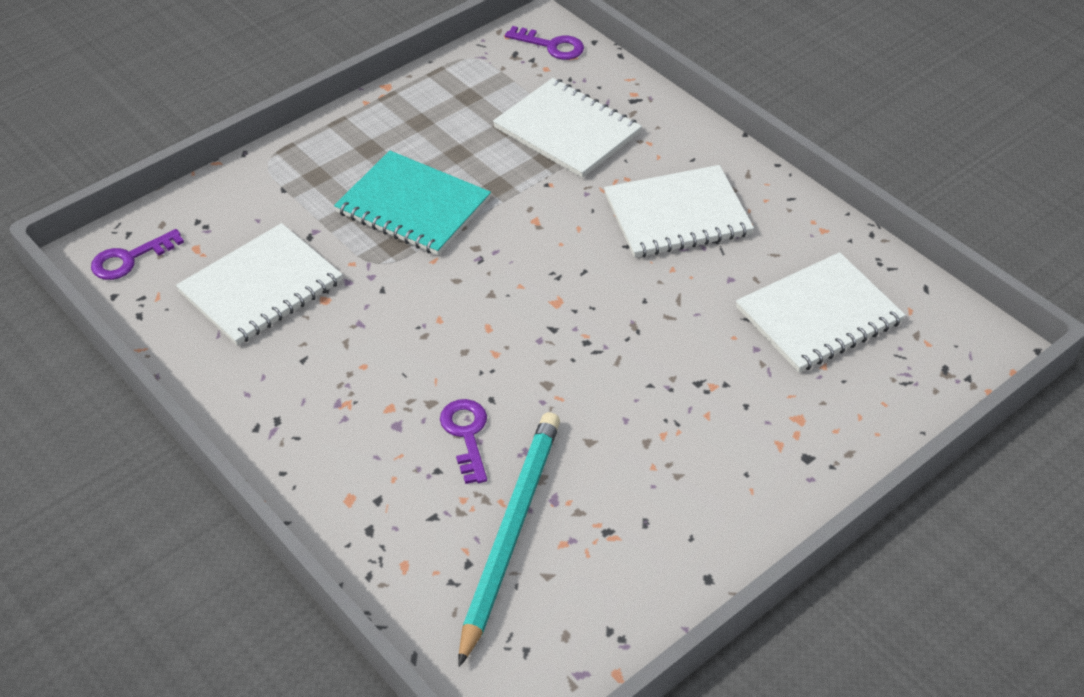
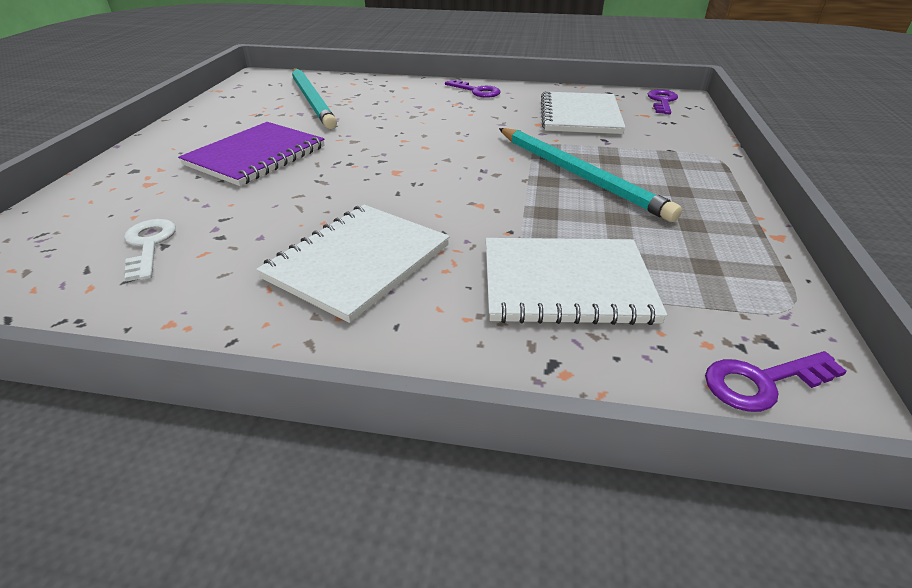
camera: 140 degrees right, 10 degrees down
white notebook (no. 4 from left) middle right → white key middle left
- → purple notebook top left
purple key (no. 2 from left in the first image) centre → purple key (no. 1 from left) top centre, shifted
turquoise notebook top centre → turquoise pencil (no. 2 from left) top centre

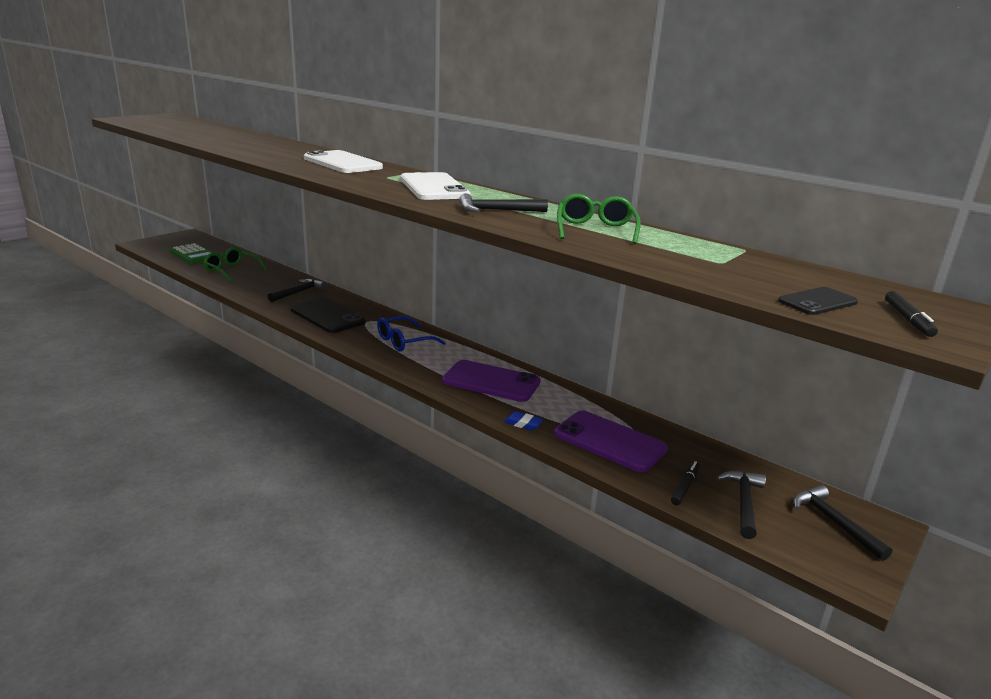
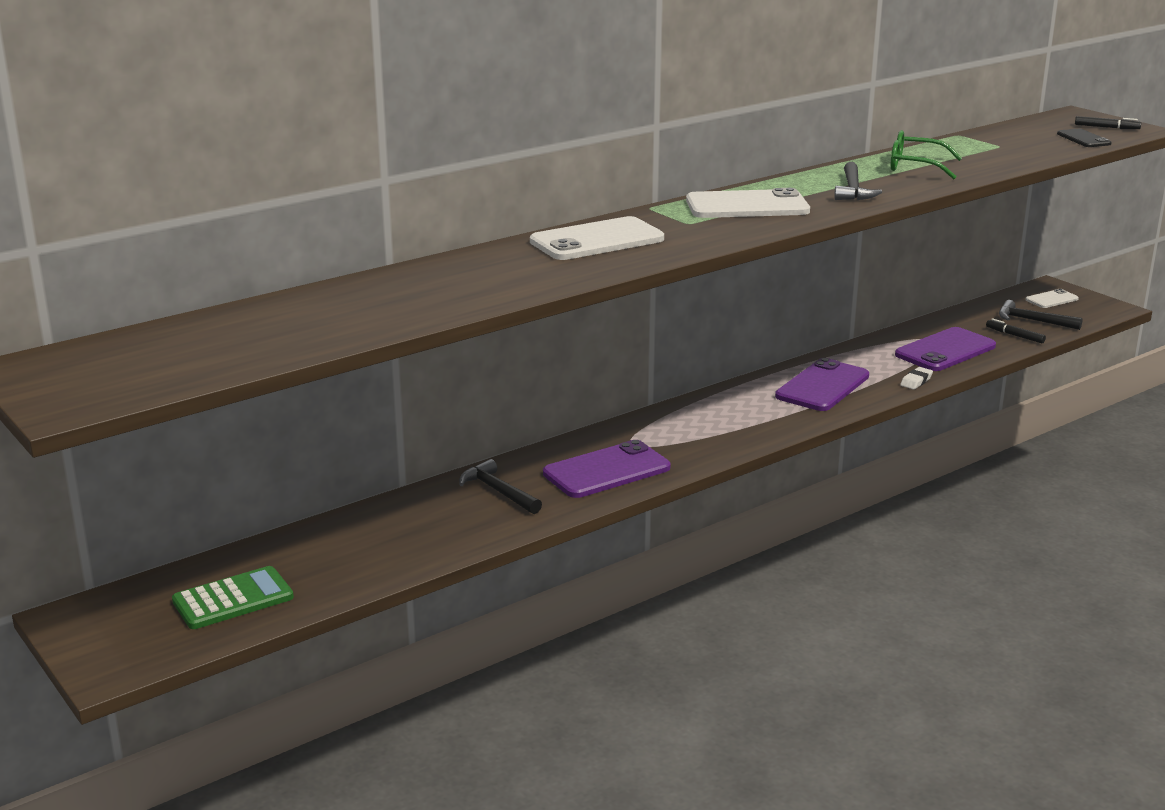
camera: 75 degrees left, 0 degrees up
black phone (no. 1 from left) middle left → purple phone (no. 1 from left) centre
blue eraser centre → white eraser middle right
black hammer (no. 4 from left) bottom right → white phone (no. 3 from left) middle right
green glasses (no. 1 from left) middle left → -
blue glasses centre → -

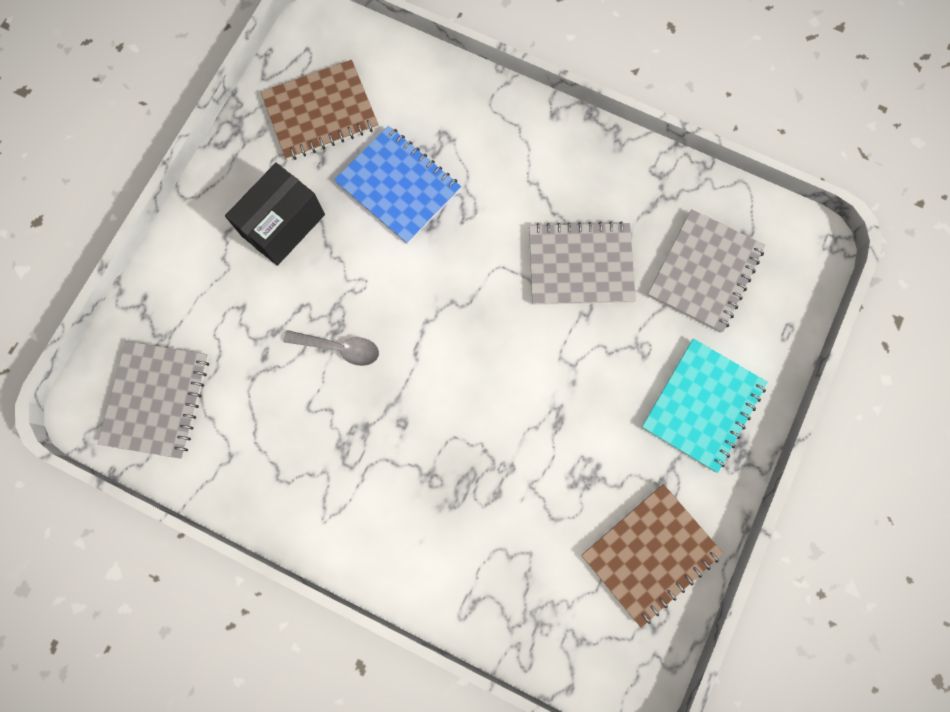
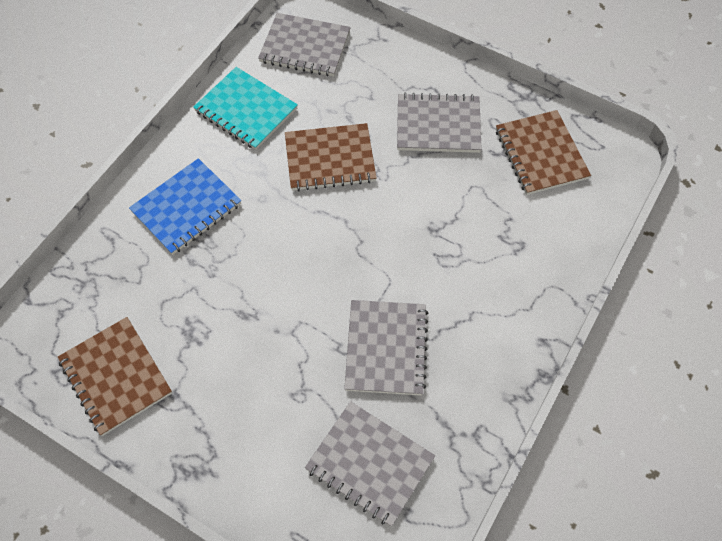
camera: 95 degrees right, 15 degrees down
blue notebook top centre → blue notebook middle left, shifted
turquoise notebook middle right → turquoise notebook top centre, shifted
grey spoon centre → brown notebook (no. 2 from left) top centre
black box top left → grey notebook (no. 4 from left) top centre

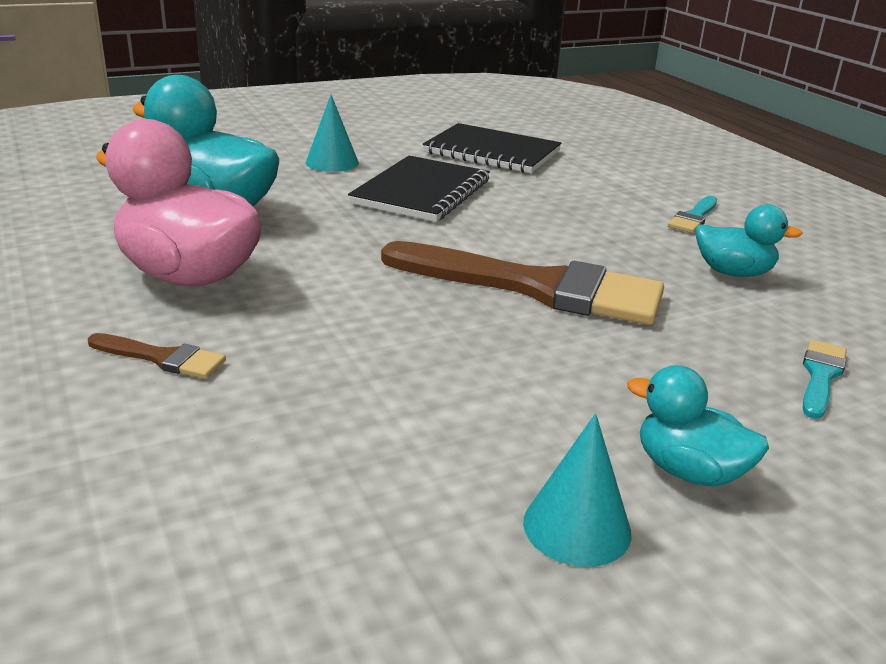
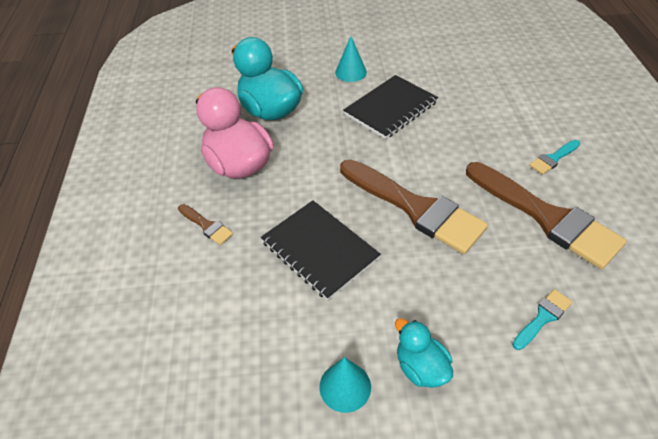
camera: 25 degrees right, 20 degrees up
black notebook (no. 2 from left in the first image) top centre → black notebook (no. 1 from left) centre, shifted
turquoise duck (no. 3 from left) middle right → brown brush (no. 3 from left) middle right

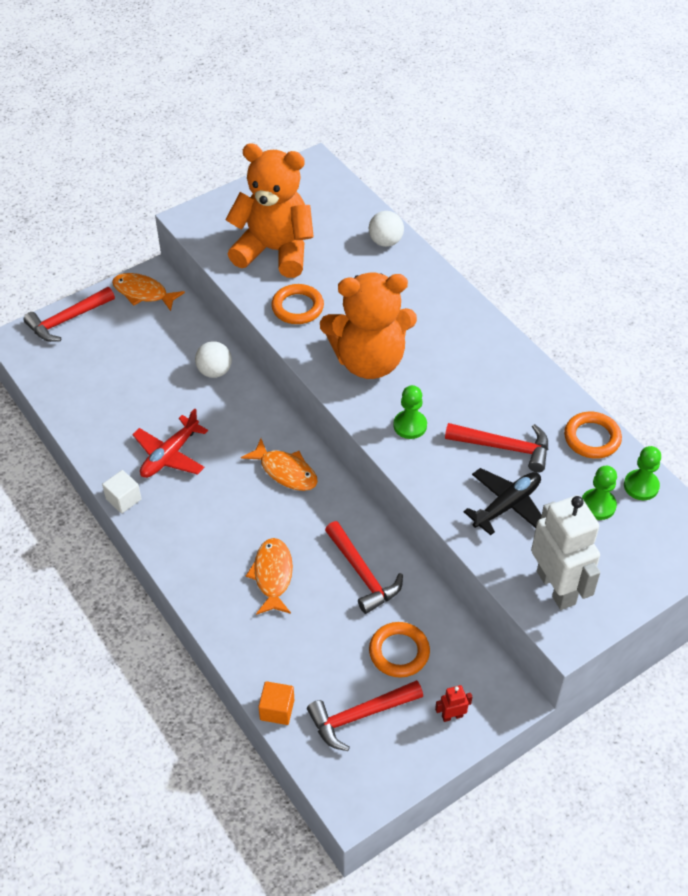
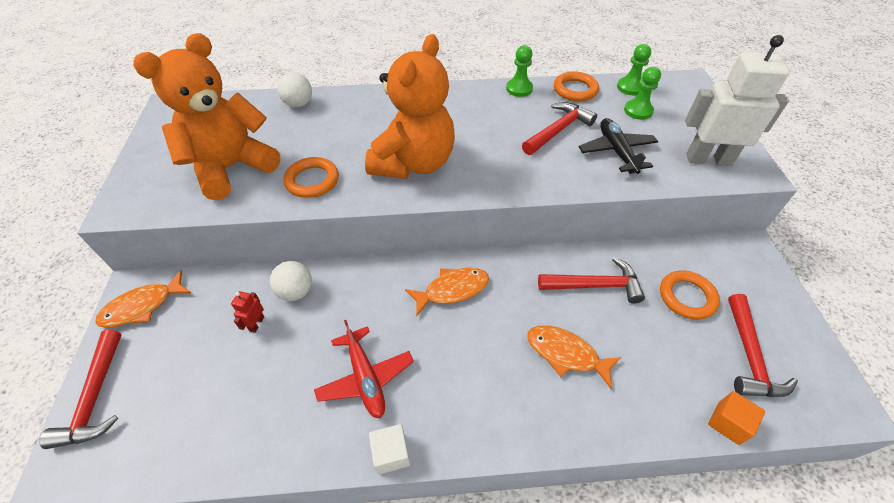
camera: 60 degrees left, 0 degrees up
red robot bottom centre → red robot middle left, shifted
green pawn (no. 1 from left) centre → green pawn (no. 1 from left) top centre, shifted

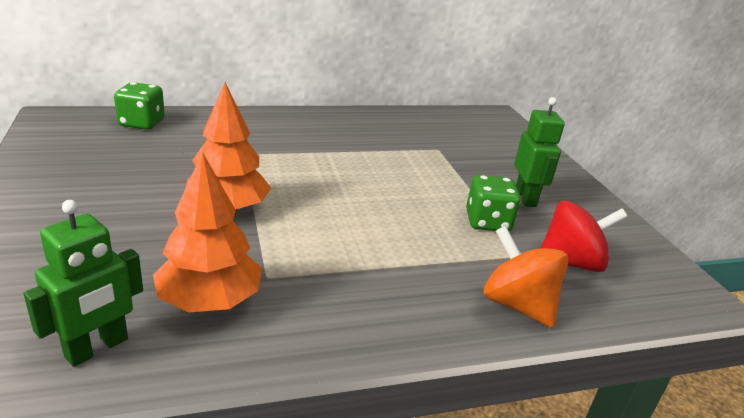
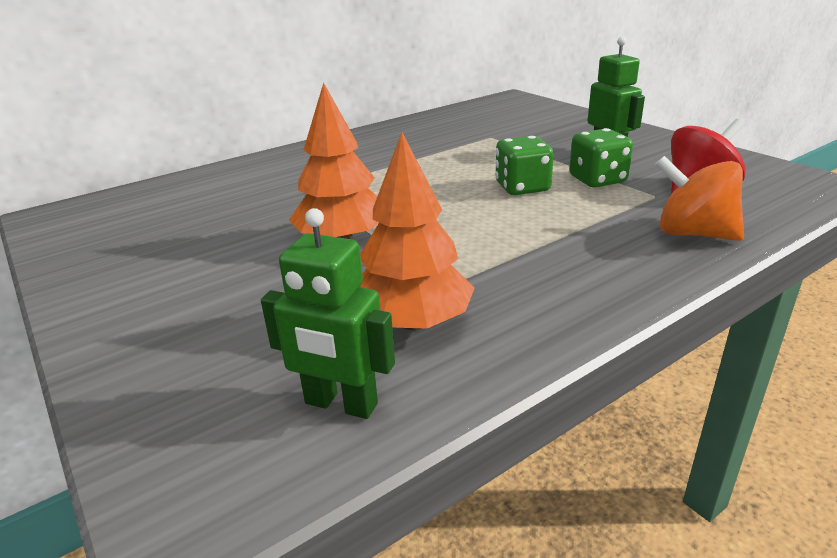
camera: 15 degrees left, 0 degrees up
green robot (no. 1 from left) bottom left → green robot (no. 1 from left) centre, 90 degrees clockwise
green dice (no. 1 from left) top left → green dice (no. 1 from left) top centre, shifted

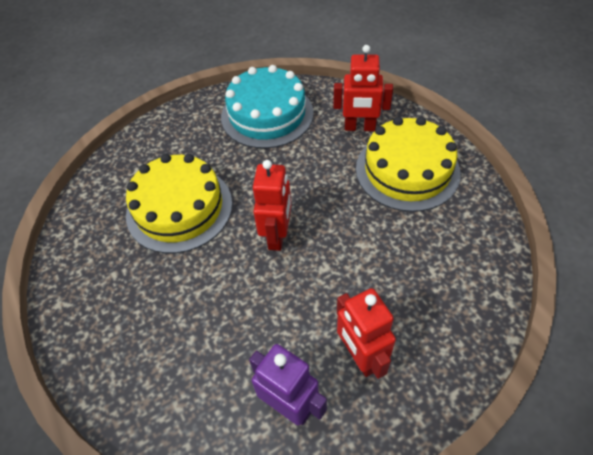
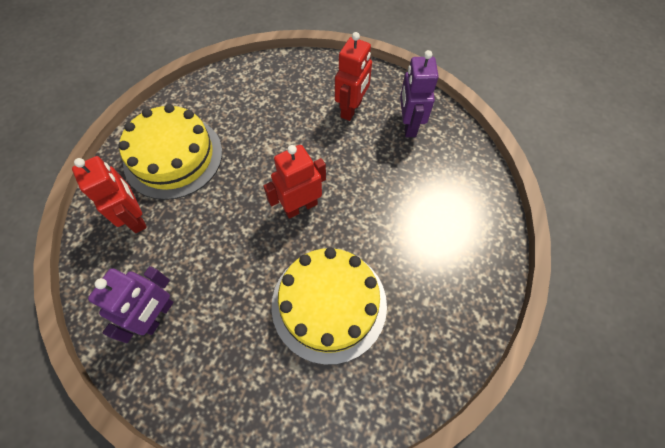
camera: 130 degrees left, 10 degrees up
turquoise cake top centre → purple robot (no. 1 from left) bottom left

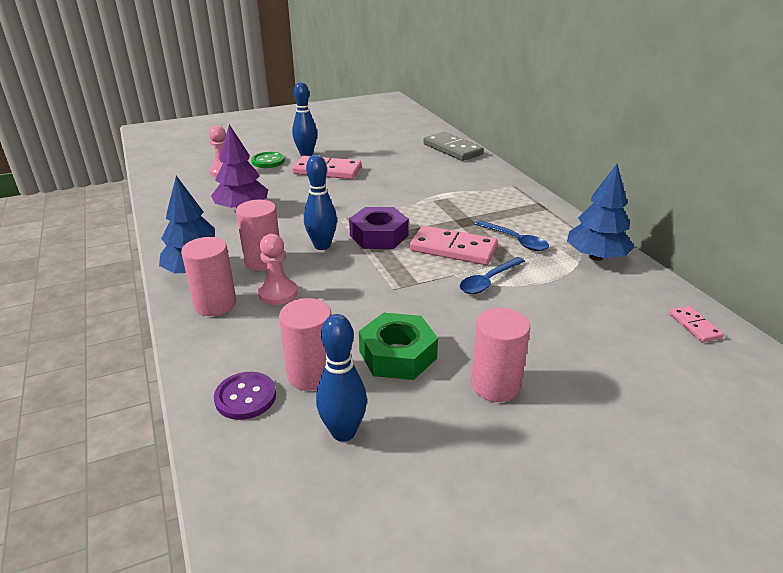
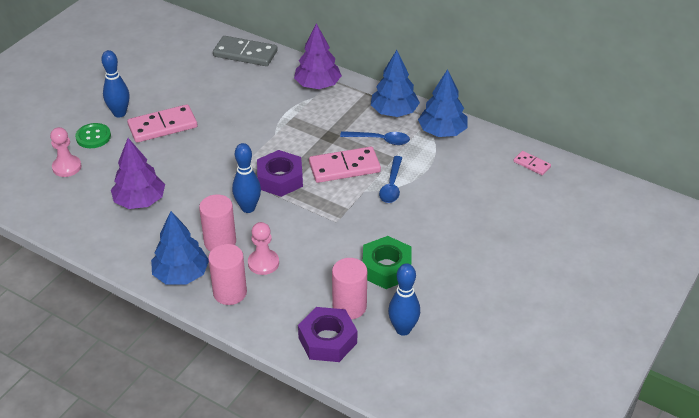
camera: 35 degrees left, 10 degrees up
- → purple tree (no. 2 from left) top centre
purple button bottom left → purple nut (no. 2 from left) bottom centre
- → blue tree (no. 2 from left) top centre
pink cylinder (no. 4 from left) centre → -

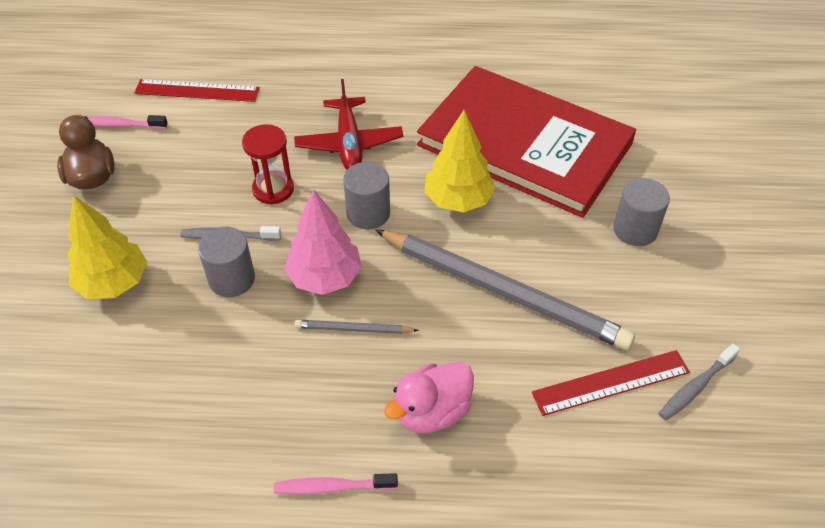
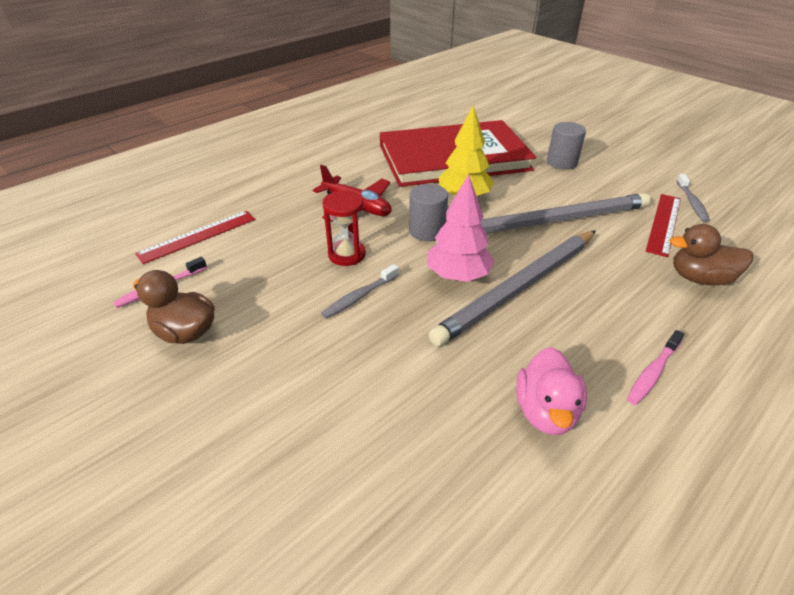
camera: 45 degrees left, 10 degrees down
grey pencil (no. 1 from left) centre, x2.36
pink duck bottom centre → pink duck middle right, shifted
- → brown duck (no. 2 from left) middle right
yellow tree (no. 1 from left) middle left → -
grey cylinder (no. 1 from left) middle left → -

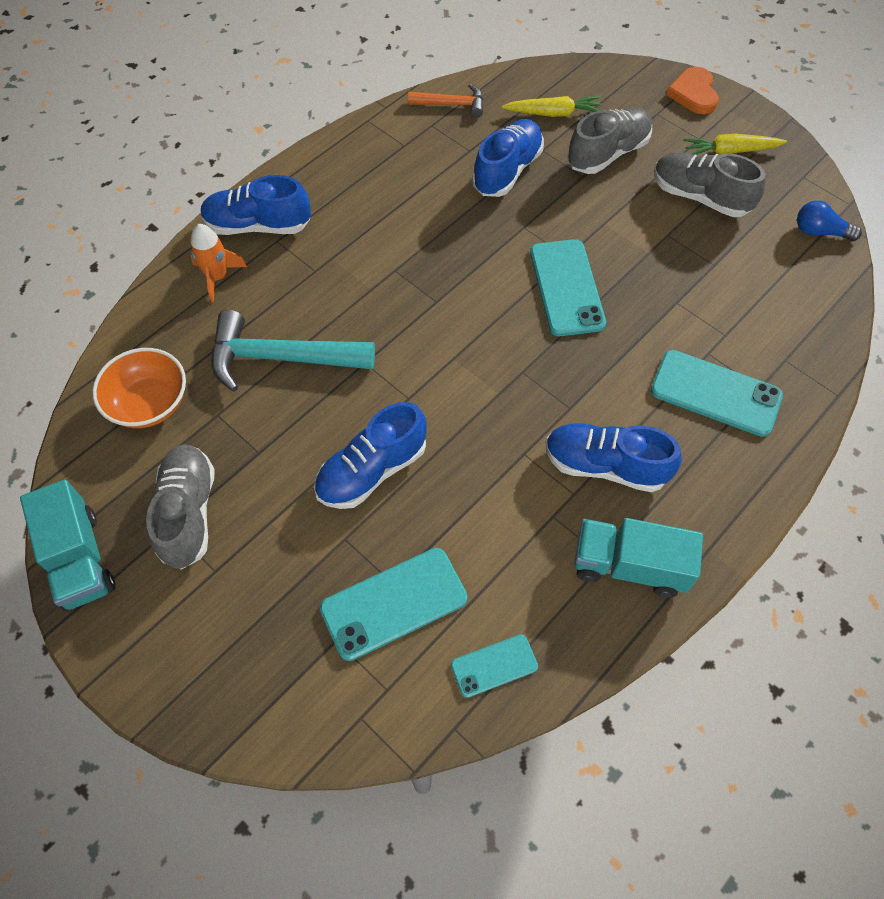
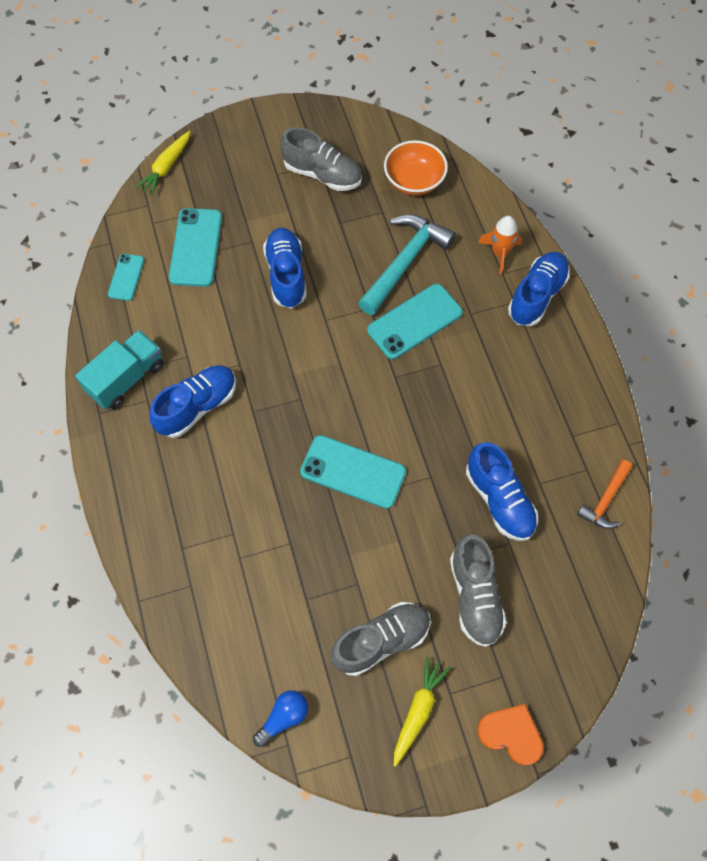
camera: 120 degrees right, 5 degrees up
yellow carrot (no. 1 from left) top centre → yellow carrot (no. 1 from left) top left, shifted
turquoise phone (no. 4 from left) middle right → turquoise phone (no. 4 from left) centre, shifted
turquoise truck (no. 1 from left) middle left → -

